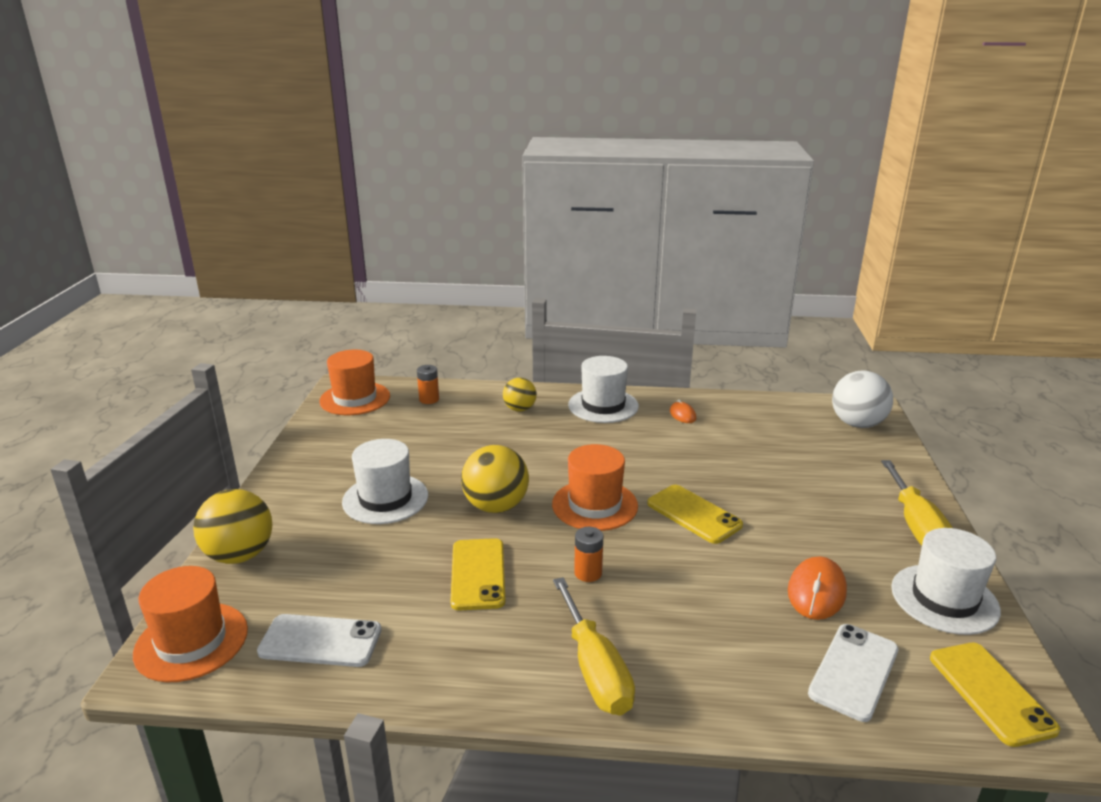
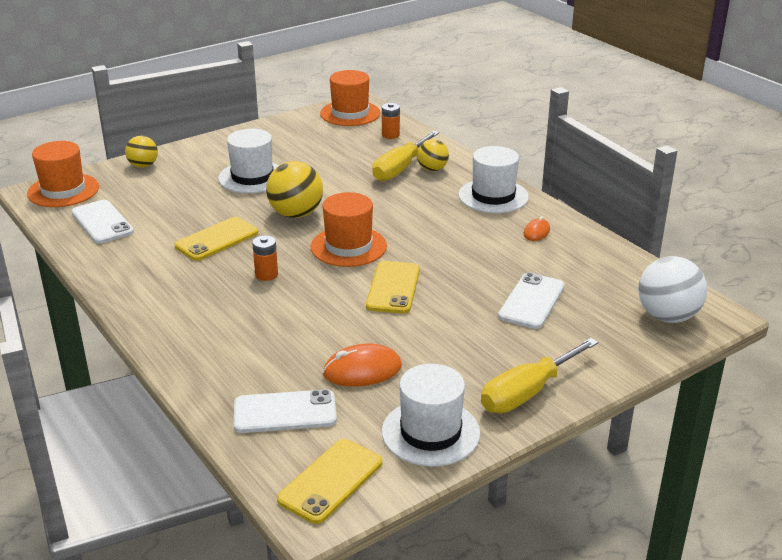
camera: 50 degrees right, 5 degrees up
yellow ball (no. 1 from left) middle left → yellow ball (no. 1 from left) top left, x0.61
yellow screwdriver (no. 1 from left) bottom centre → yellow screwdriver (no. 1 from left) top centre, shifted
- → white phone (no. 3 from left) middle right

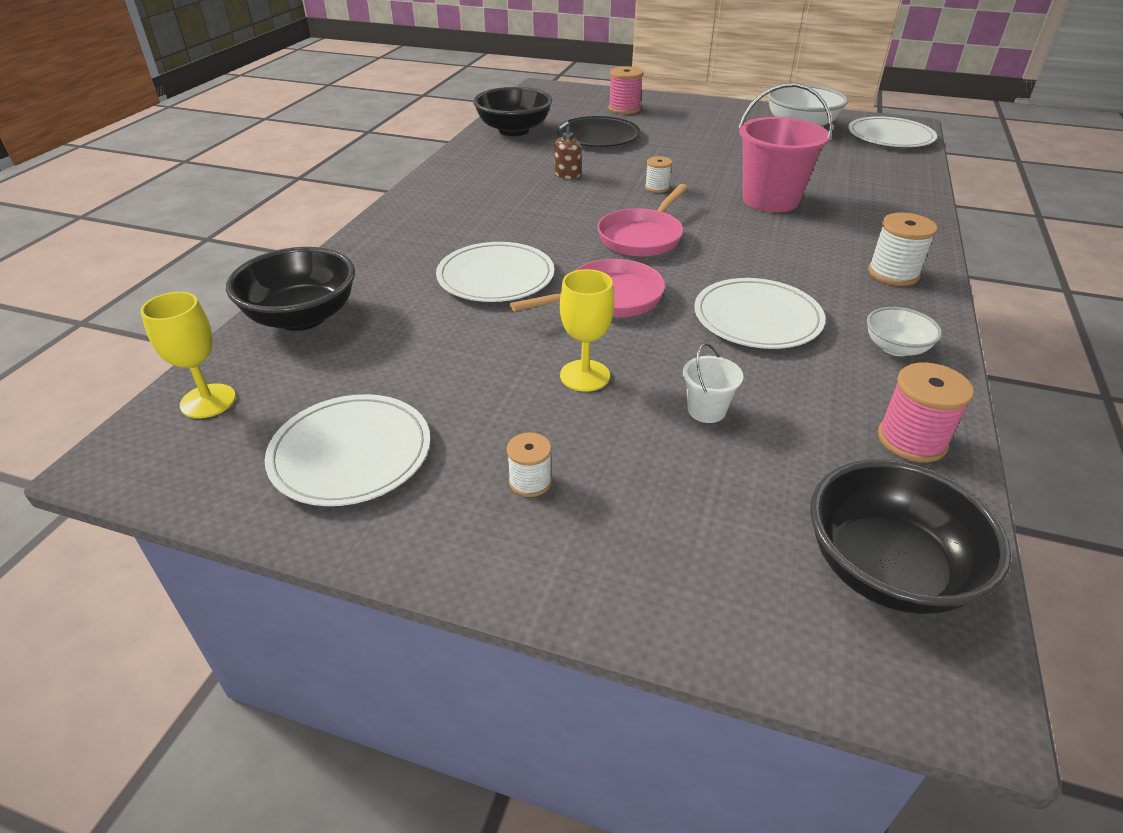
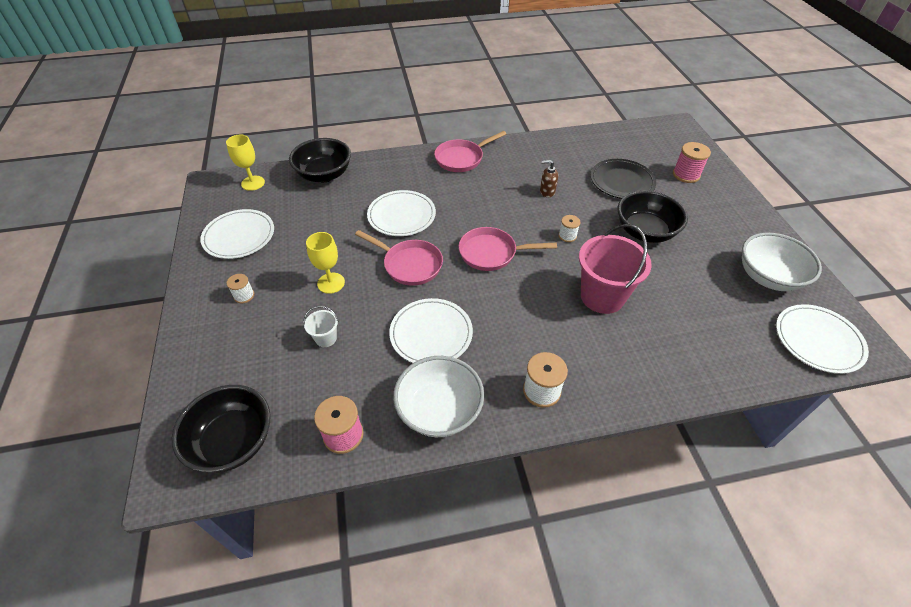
camera: 60 degrees right, 10 degrees up
white bowl (no. 2 from left in the first image) middle right → white bowl (no. 1 from left) centre, x1.83
- → pink pan (no. 2 from left) top centre
black bowl (no. 2 from left in the first image) top centre → black bowl (no. 3 from left) middle right, shifted

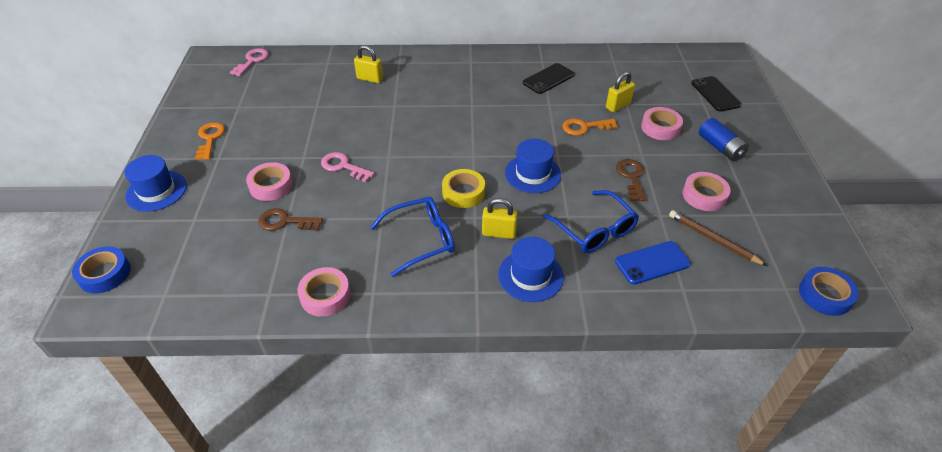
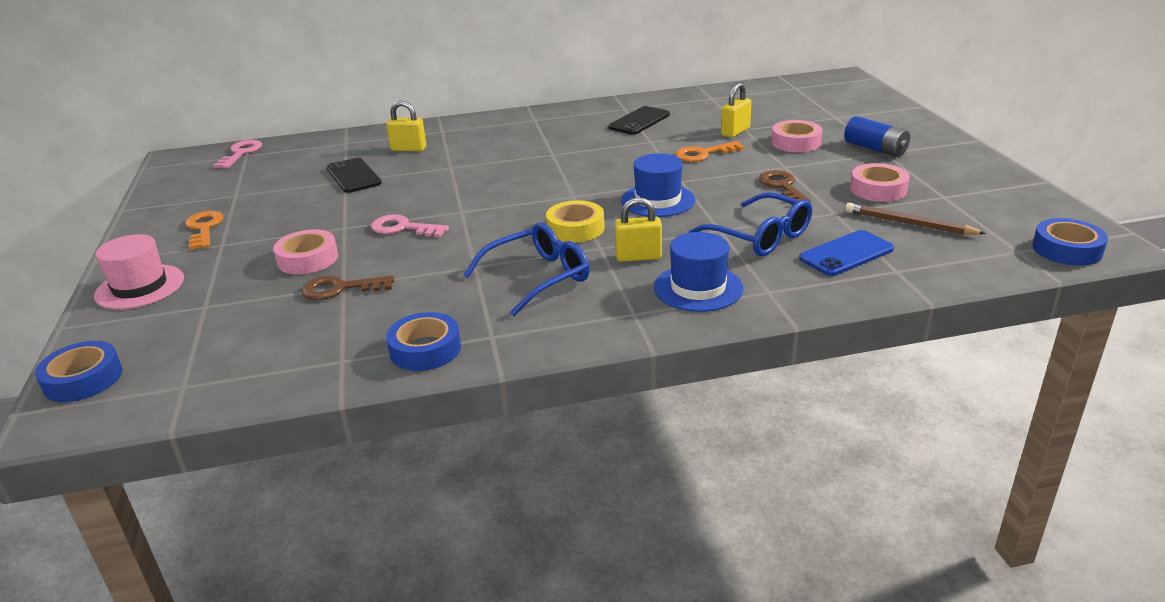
camera: 10 degrees left, 15 degrees down
blue hat (no. 1 from left) middle left → pink hat middle left
black phone (no. 2 from left in the first image) top right → black phone (no. 1 from left) top left, shifted
pink tape (no. 2 from left) centre → blue tape (no. 2 from left) centre

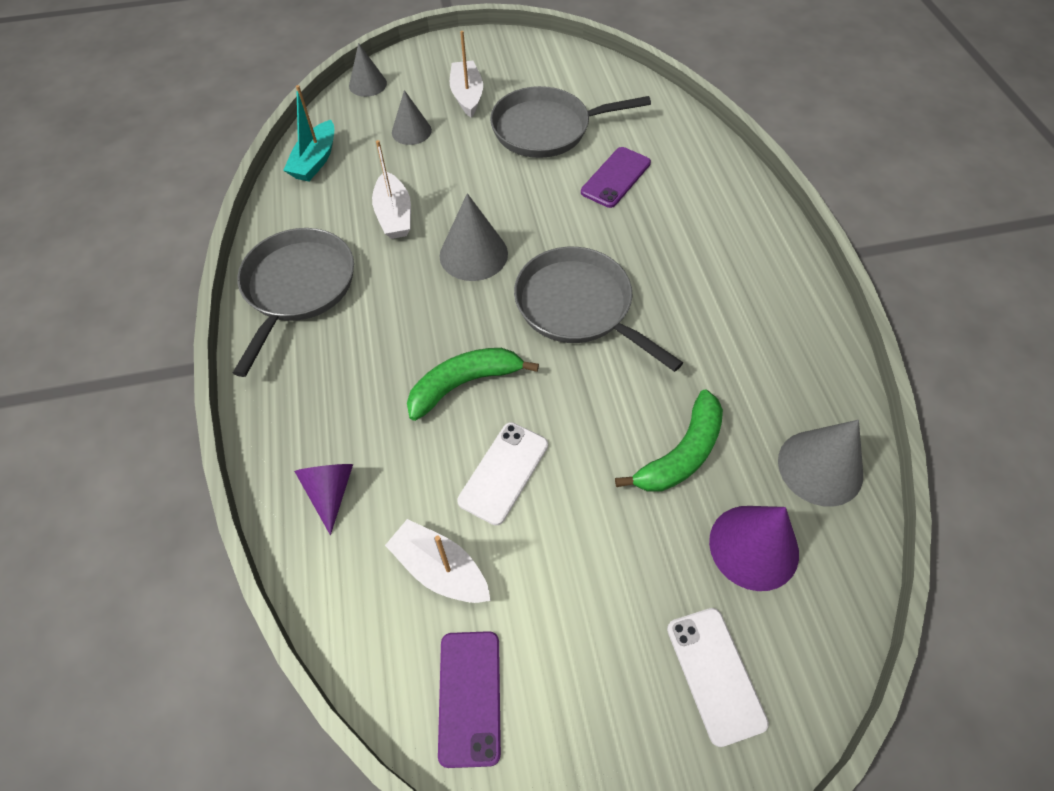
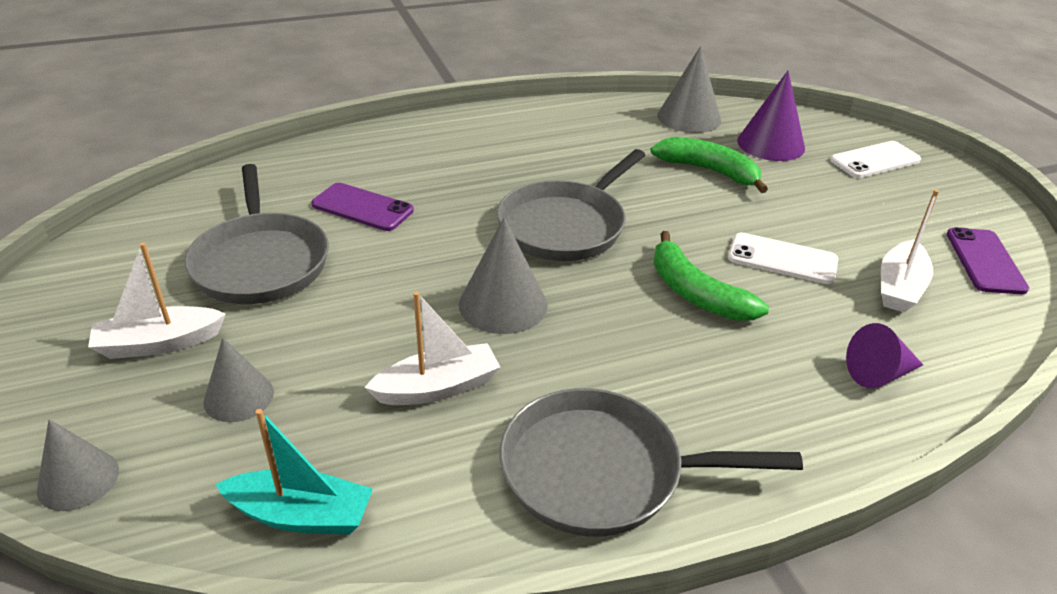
camera: 100 degrees left, 20 degrees down
purple phone (no. 1 from left in the first image) bottom centre → purple phone (no. 2 from left) middle right, 75 degrees counterclockwise

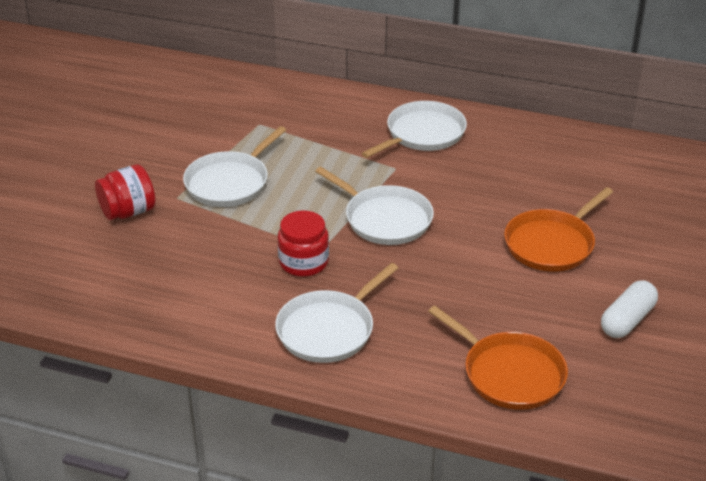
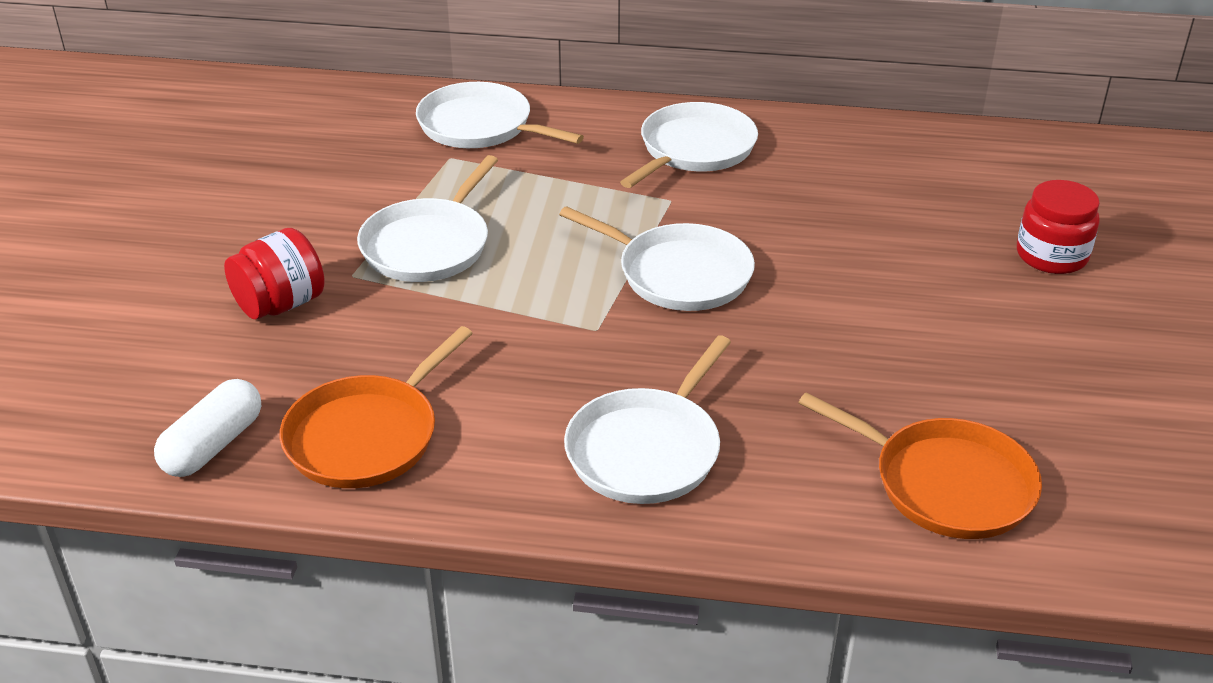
camera: 10 degrees left, 0 degrees up
white capsule middle right → white capsule middle left, shifted
orange pan (no. 2 from left in the first image) middle right → orange pan (no. 1 from left) middle left, shifted
- → white pan (no. 2 from left) top centre
red jar (no. 2 from left) centre → red jar (no. 2 from left) top right, shifted

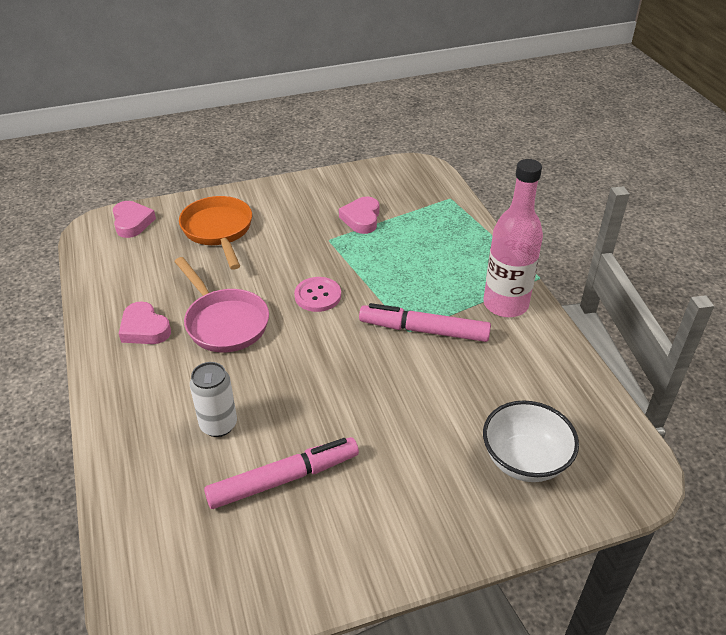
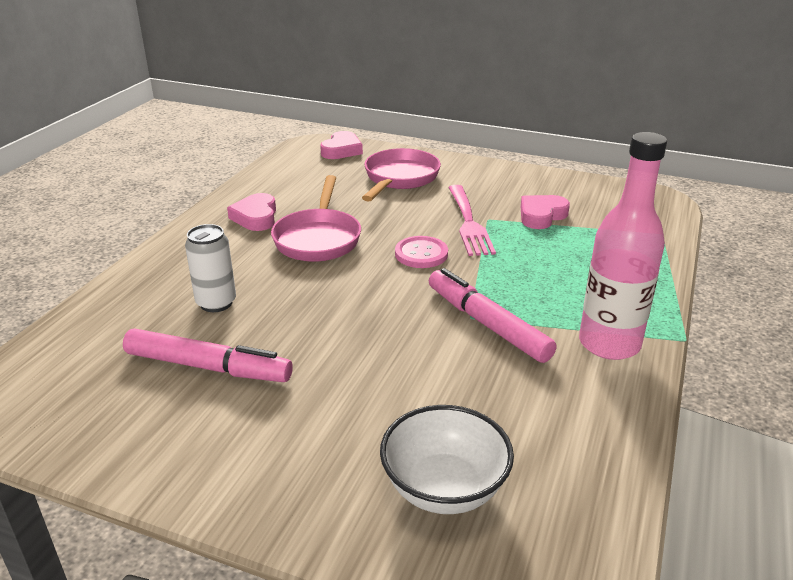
camera: 40 degrees right, 10 degrees down
orange pan middle left → pink pan (no. 2 from left) top centre
- → pink fork centre

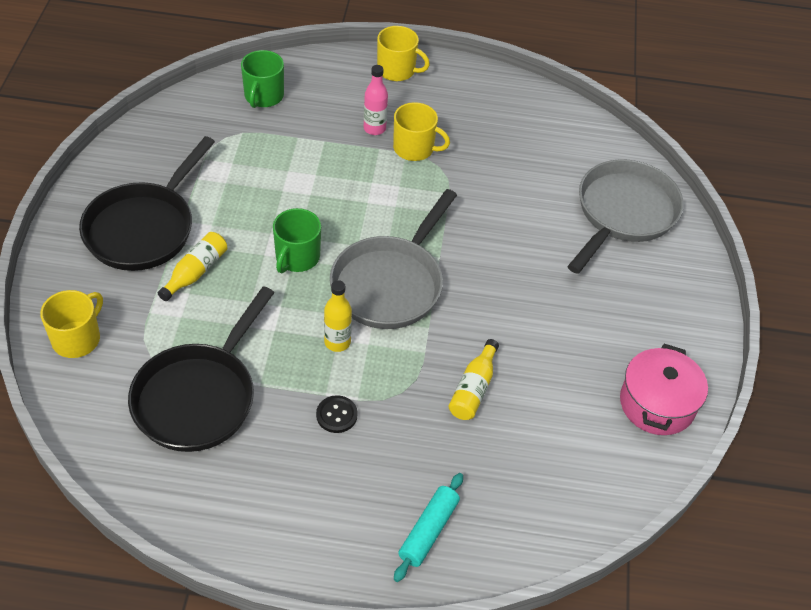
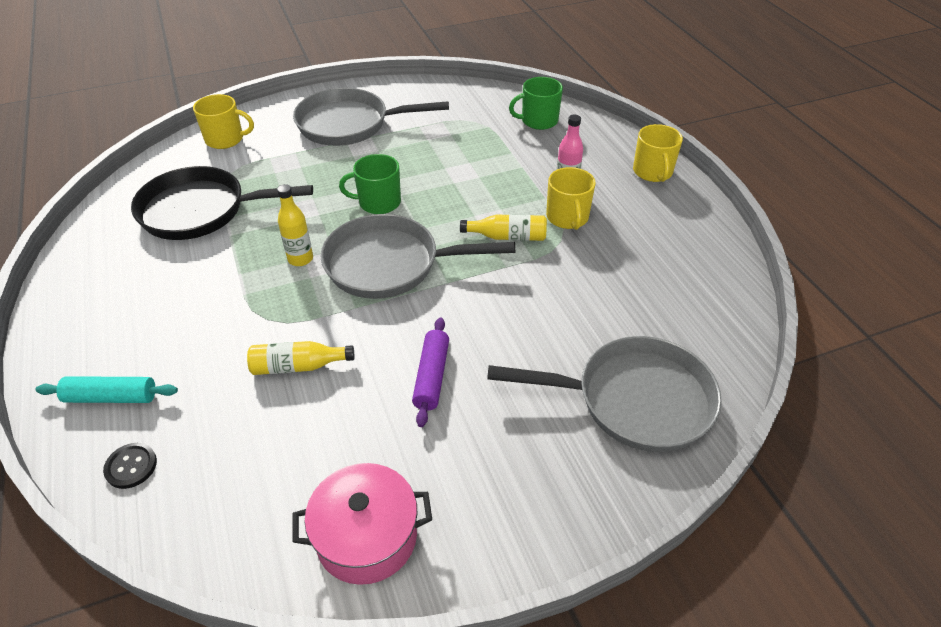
camera: 65 degrees right, 5 degrees down
black button bottom centre → black button bottom left, shifted
black pan (no. 1 from left) top left → grey pan (no. 1 from left) top centre
- → purple rolling pin centre
yellow bottle (no. 1 from left in the first image) middle left → yellow bottle (no. 3 from left) centre, shifted

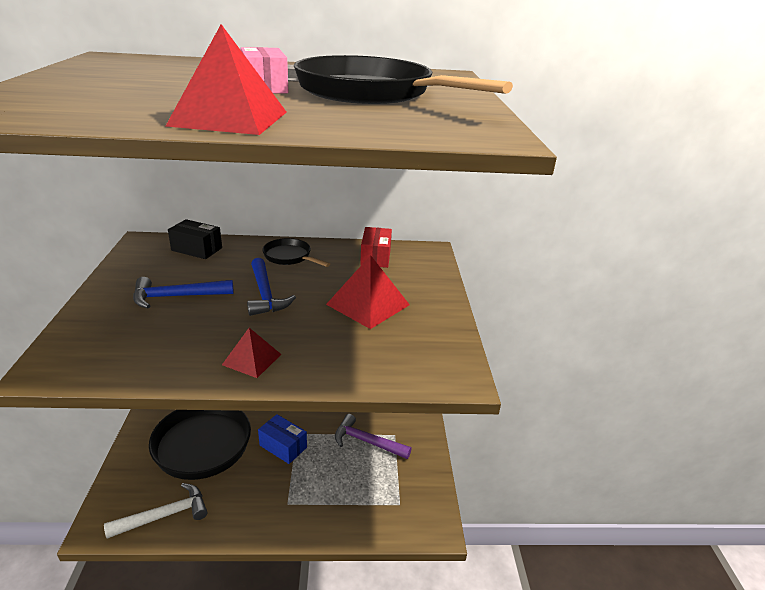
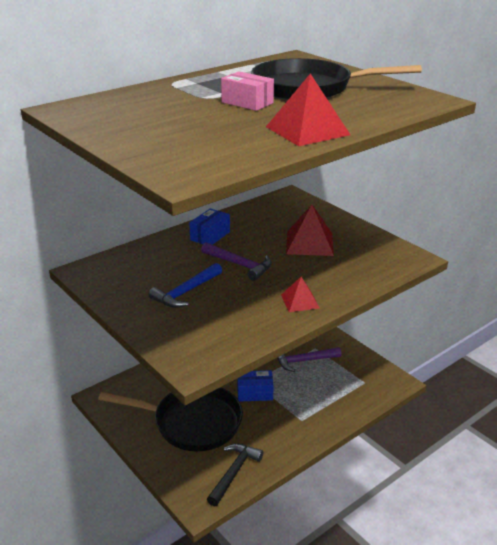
camera: 35 degrees left, 0 degrees up
black pan (no. 2 from left) centre → blue box (no. 1 from left) centre
blue hammer (no. 2 from left) centre → purple hammer (no. 1 from left) centre
white hammer bottom left → black hammer bottom centre
black box middle left → -
red box centre → -

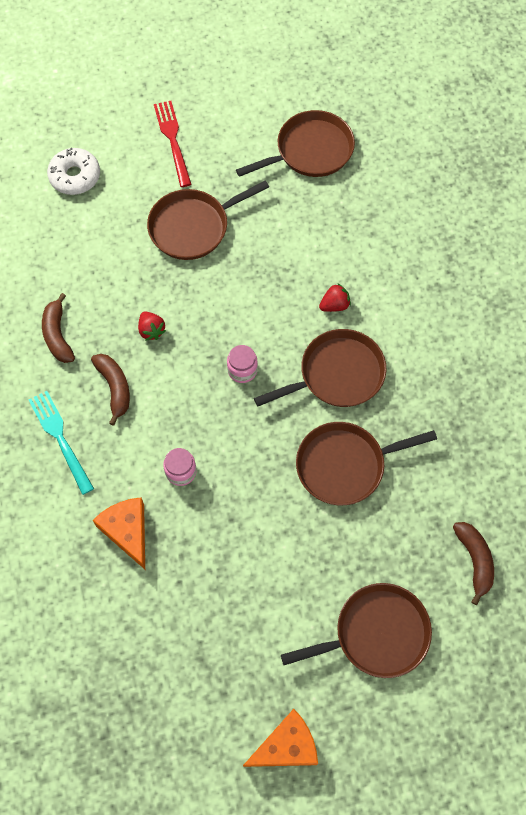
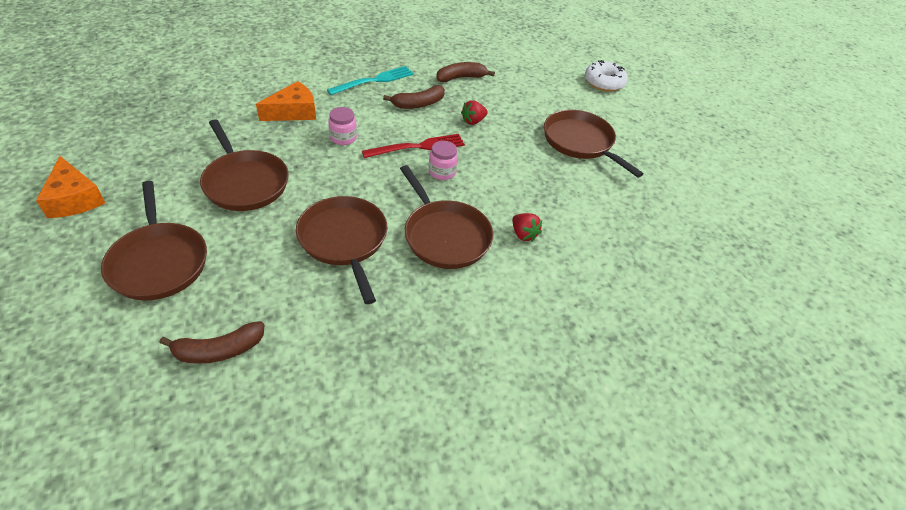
camera: 80 degrees right, 20 degrees down
brown pan (no. 2 from left) top centre → brown pan (no. 2 from left) top left, shifted
red fork top left → red fork top centre, shifted

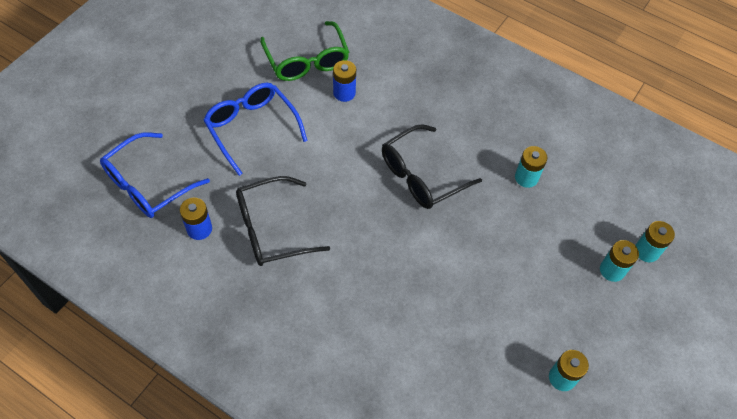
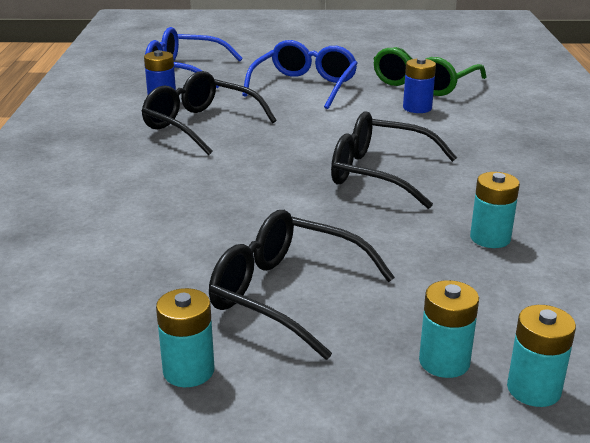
camera: 60 degrees right, 30 degrees down
- → black glasses (no. 2 from left) centre

